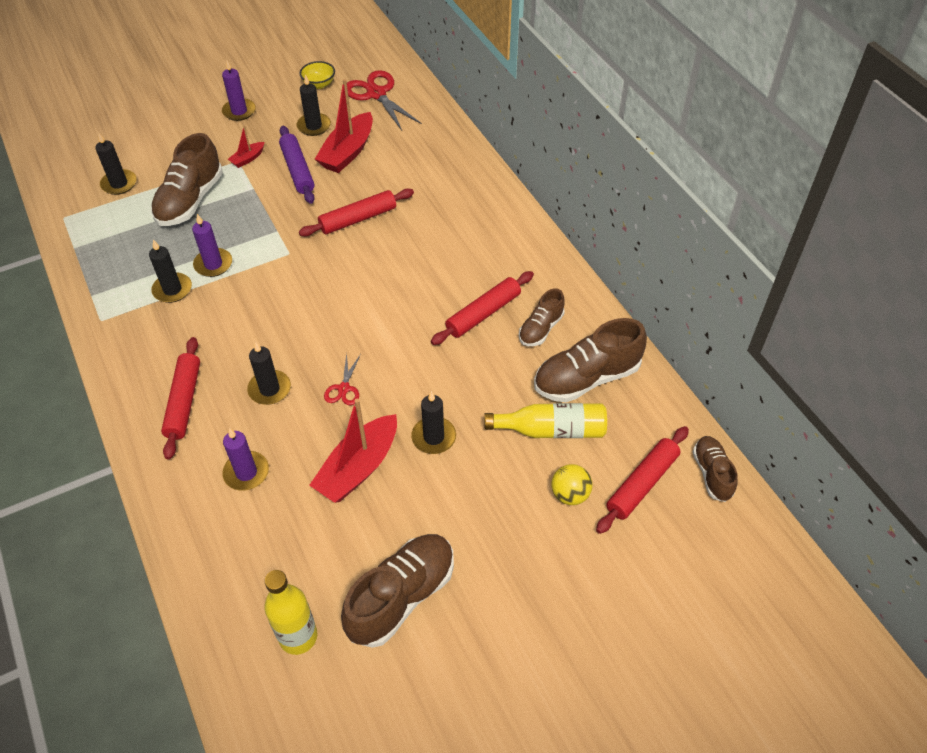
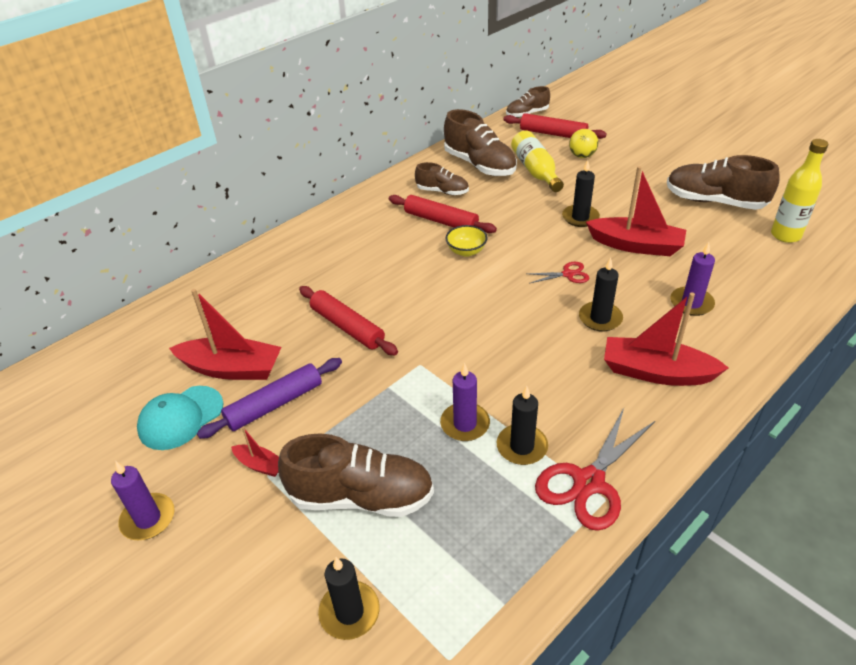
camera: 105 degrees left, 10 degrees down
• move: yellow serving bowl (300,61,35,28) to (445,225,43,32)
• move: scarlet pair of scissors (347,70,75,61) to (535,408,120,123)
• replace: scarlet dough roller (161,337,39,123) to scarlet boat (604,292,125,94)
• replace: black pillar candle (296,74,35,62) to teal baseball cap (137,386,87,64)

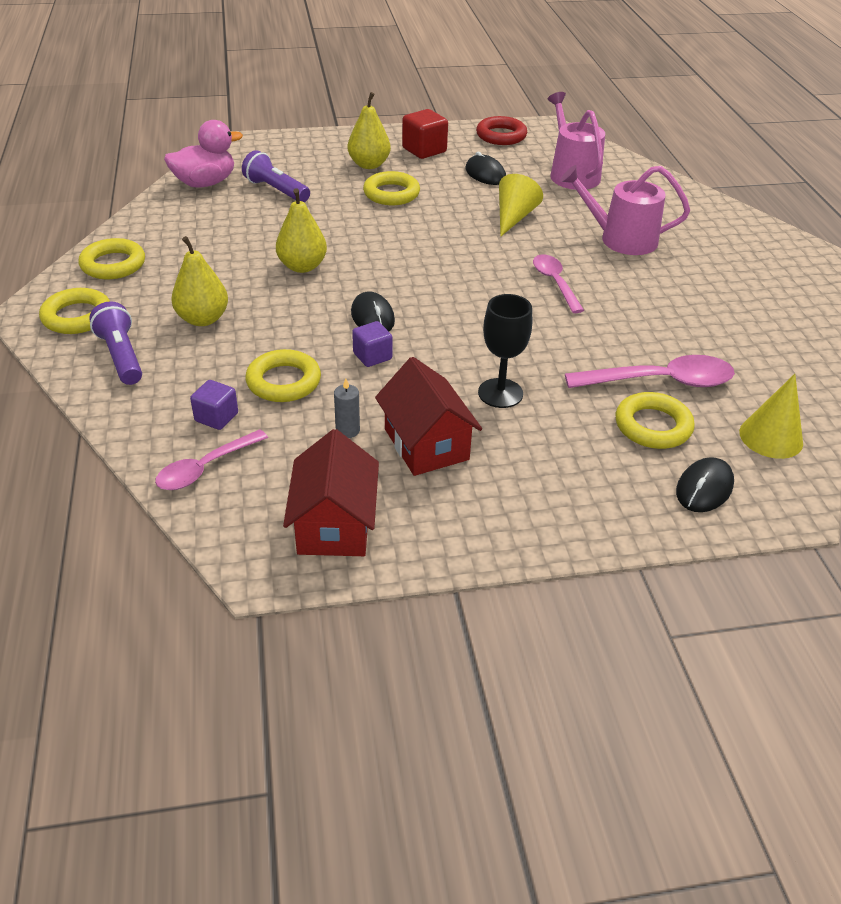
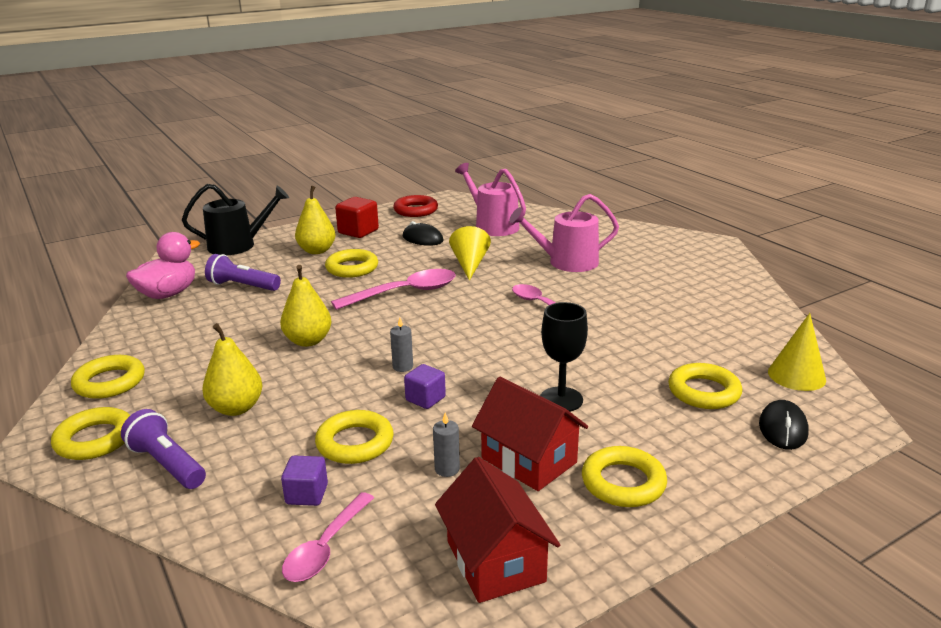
camera: 20 degrees left, 15 degrees down
• insert: black watering can (182,184,107,71)
• insert: yellow hoop (582,446,85,61)
• move: rose-pink tablespoon (565,355,170,33) to (331,269,125,41)
• replace: black PC mouse (351,291,44,40) to grey pillar candle (390,318,23,54)

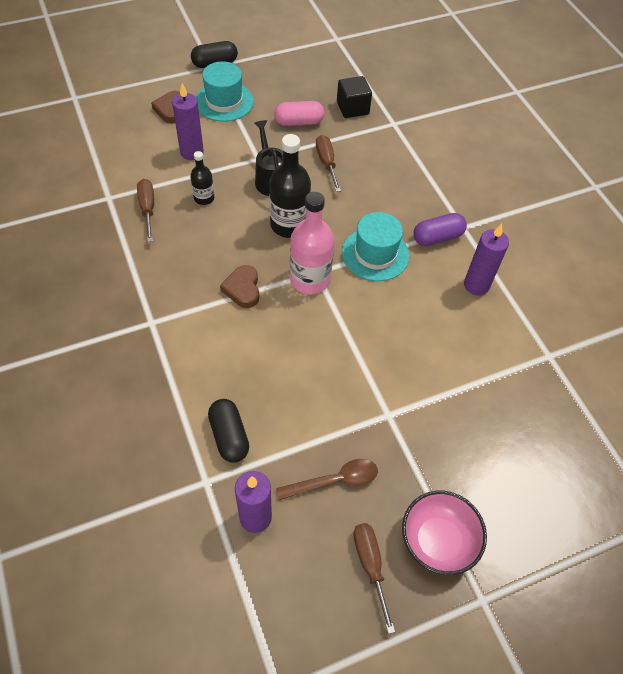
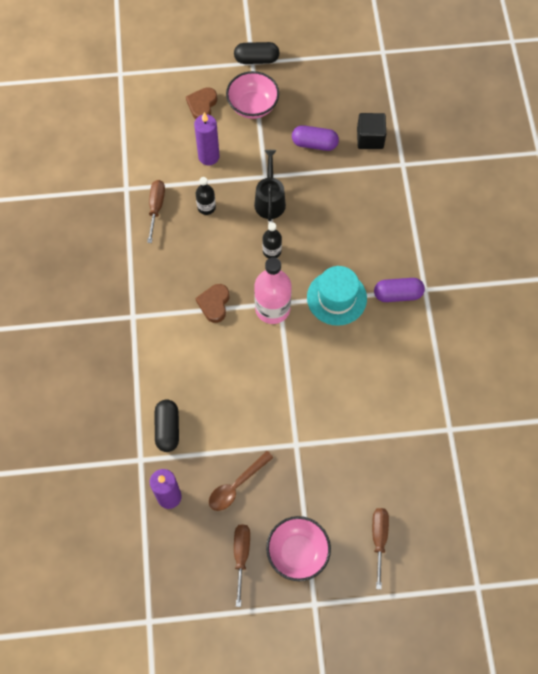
camera: 20 degrees right, 10 degrees up
• delete: royal purple pillar candle (464,224,45,72)
• move: brown screwdriver (316,135,25,57) to (372,508,17,81)
• replace: teal tall hat (196,61,58,61) to rose-pink serving bowl (226,71,53,48)
• recolor: rose-pink pill (274,101,50,25) to royal purple pill (292,125,47,26)
• rotate: brown tablespoon (276,459,102,41) = (209,451,65,60) 135 degrees clockwise
• resize: black flask (269,134,42,104) = (262,222,20,37) x0.54

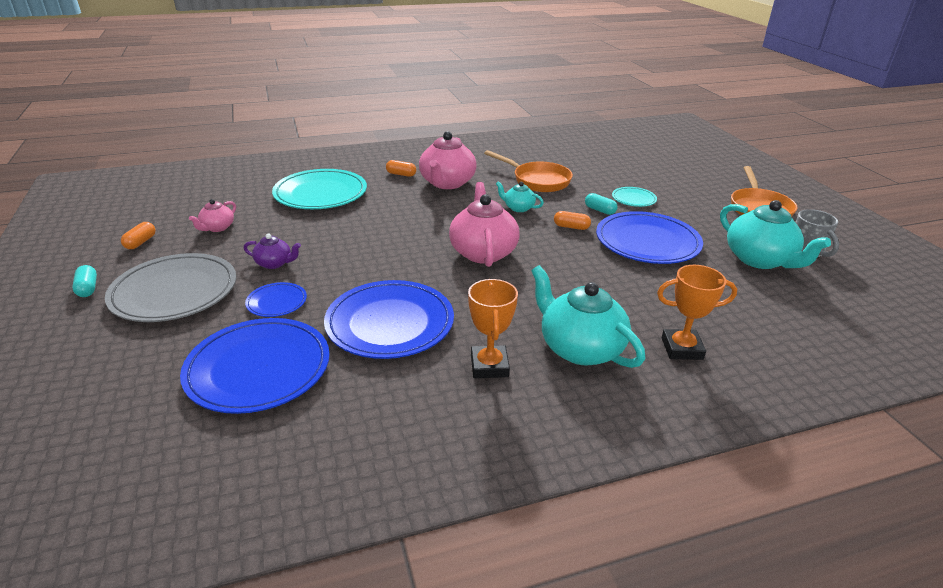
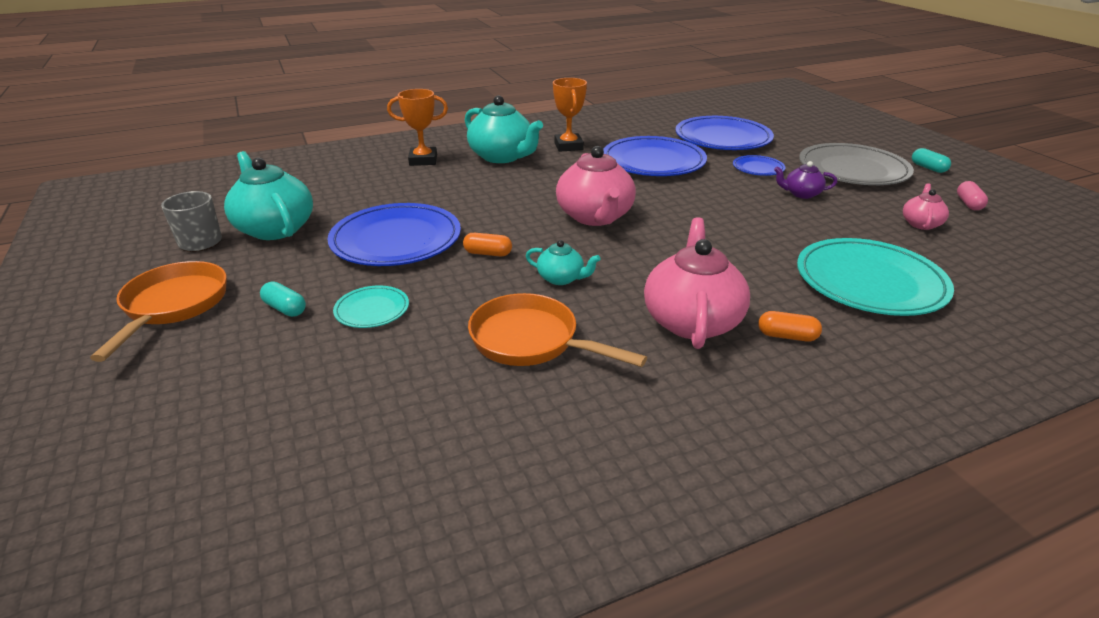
camera: 175 degrees right, 0 degrees up
• move: teal pill (585,193,33,22) to (260,282,46,35)
• recolor: orange pill (121,222,35,27) to rose-pink pill (957,181,31,29)

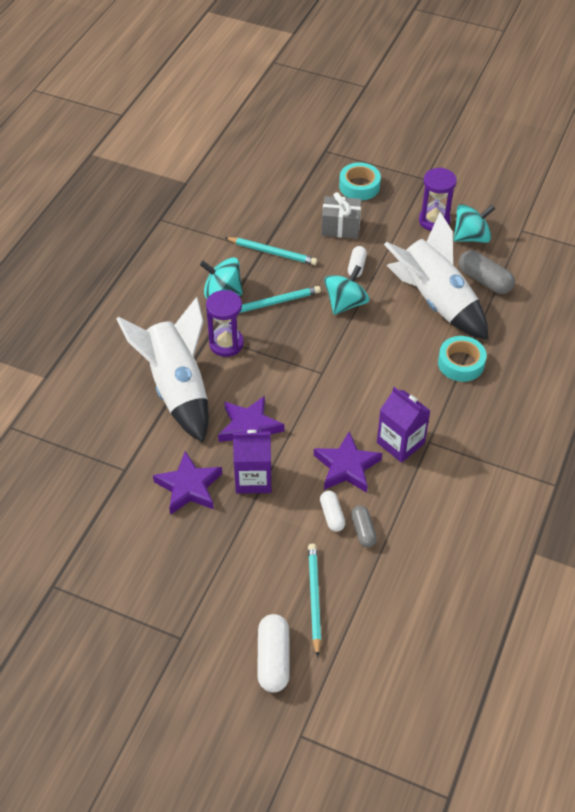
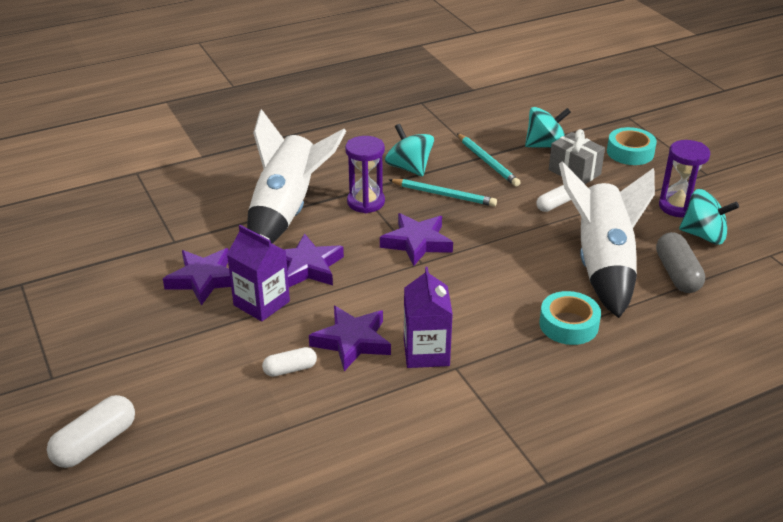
camera: 40 degrees right, 15 degrees down
• delete: teal pencil (308,544,13,113)
• delete: grey pill (351,505,26,43)
• insert: royal purple five-pointed star (380,213,73,53)
• move: teal whirligig (324,265,46,50) to (525,107,46,41)
• rotate: pure white pill (320,490,25,42) = (262,347,55,30) 45 degrees clockwise

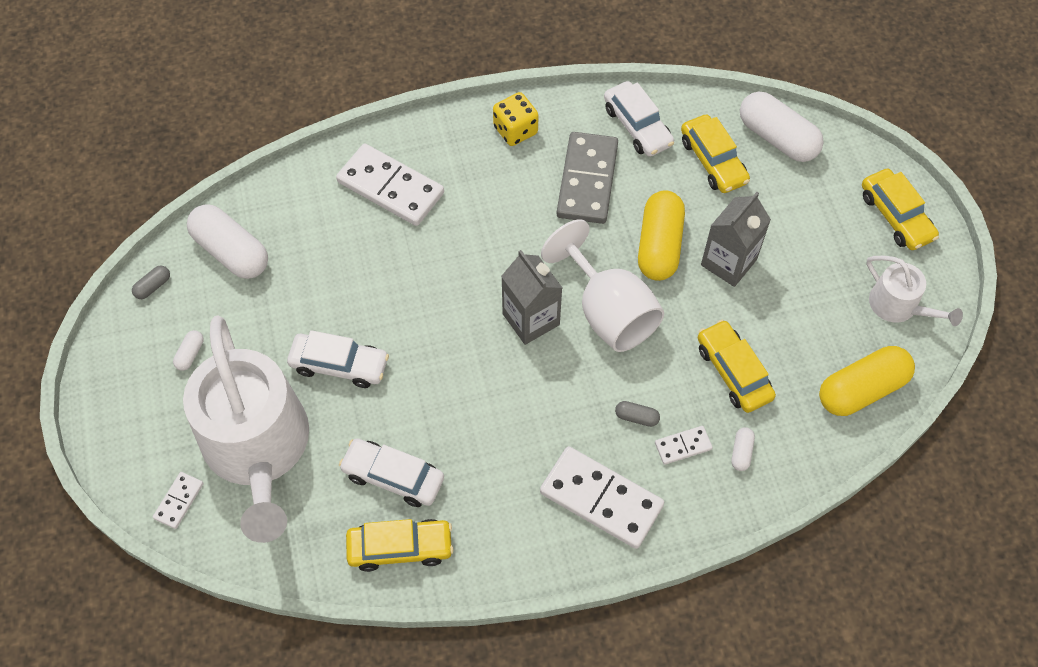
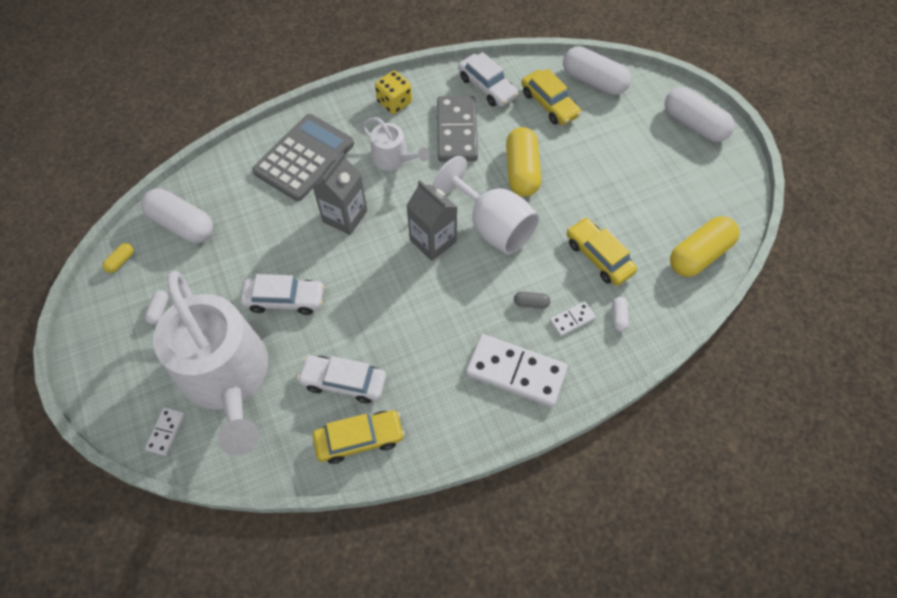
camera: 10 degrees left, 0 degrees up
• move: grey carton (701,192,70,95) to (312,152,55,83)
• move: pure white watering can (866,256,97,70) to (362,117,67,54)
• replace: pure white domino piece (336,144,108,82) to grey calculator (252,114,102,87)
• replace: yellow toy car (862,169,77,81) to pure white pill (665,87,70,55)
• recolor: grey pill (132,266,38,33) to yellow pill (102,243,32,30)

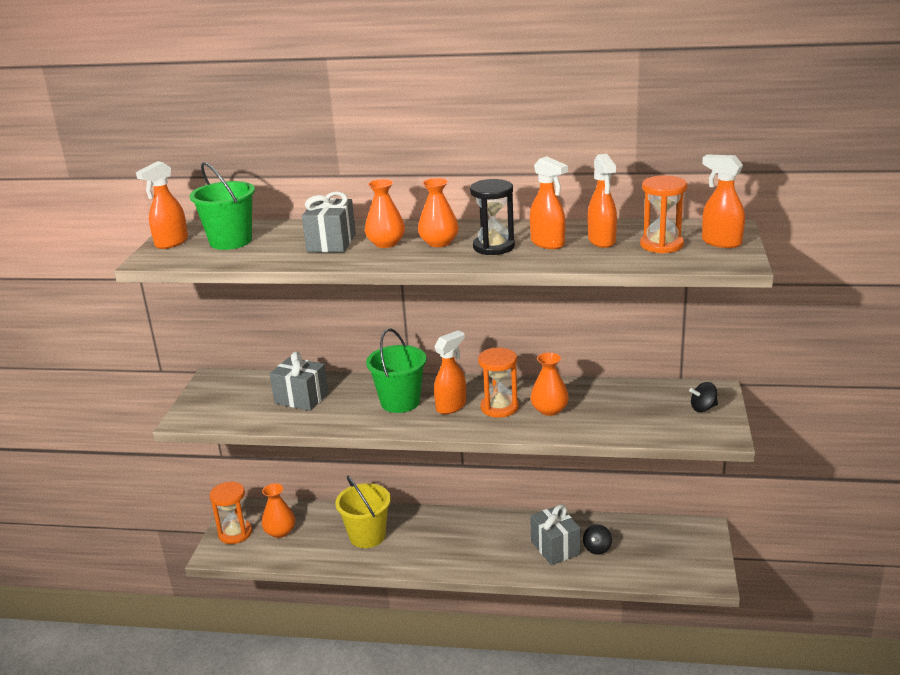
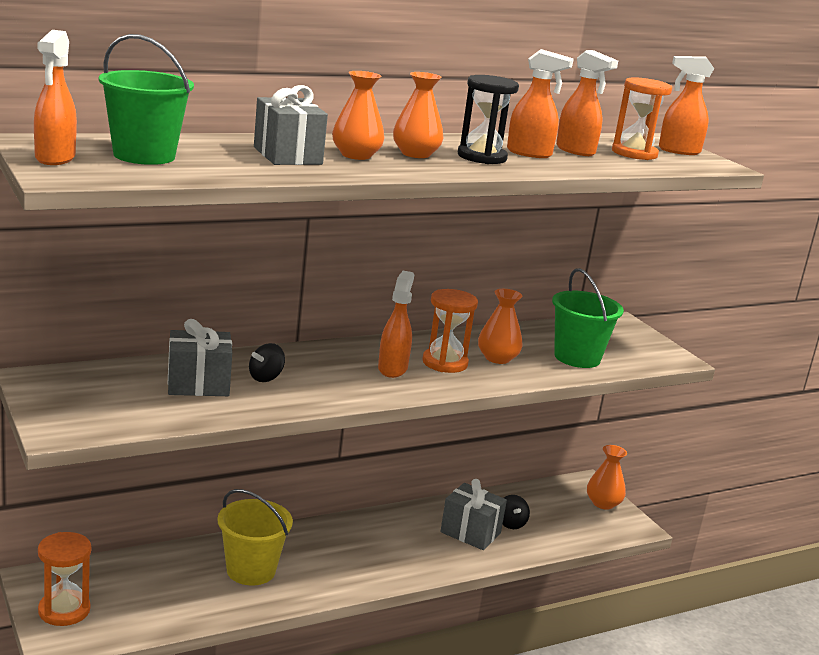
camera: 40 degrees left, 5 degrees down
• move: orange flower vase (262,483,33,55) to (587,445,40,65)
• move: emerald sand bucket (366,328,61,85) to (552,268,72,100)
• move: black whirligig (689,382,29,30) to (249,343,36,39)

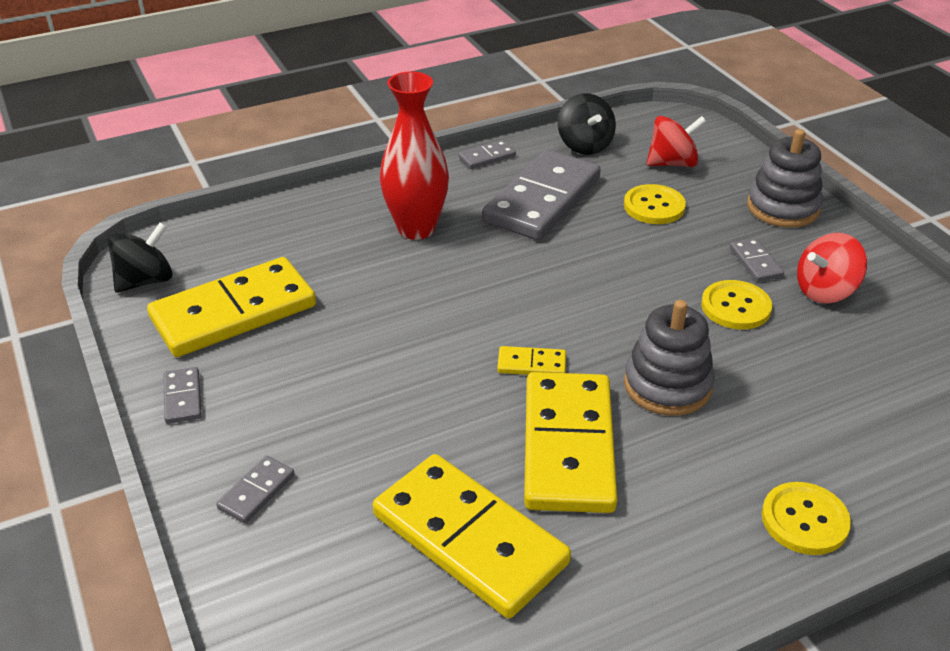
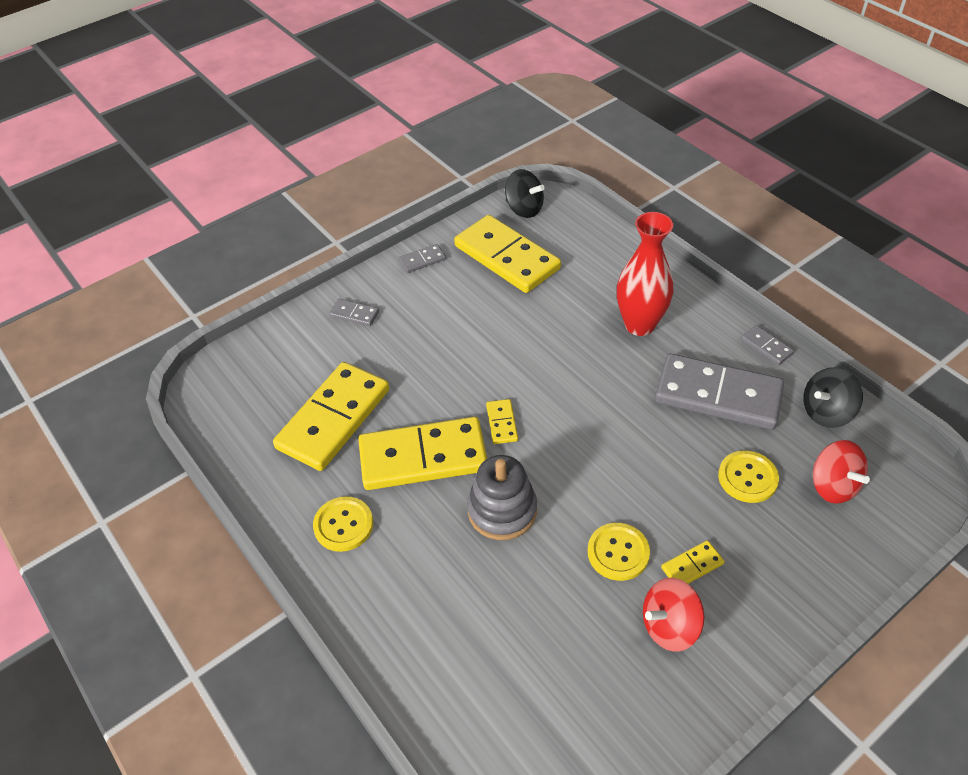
camera: 80 degrees right, 10 degrees up
• delete: grey stacking toy (747,129,76,99)
• move: yellow sewing button (762,482,89,73) to (313,496,60,56)
• recolor: grey domino piece (730,238,54,44) to yellow domino piece (661,540,63,44)
• rotate: scarlet whirligig (797,233,70,71) = (643,578,61,74) 75 degrees counterclockwise

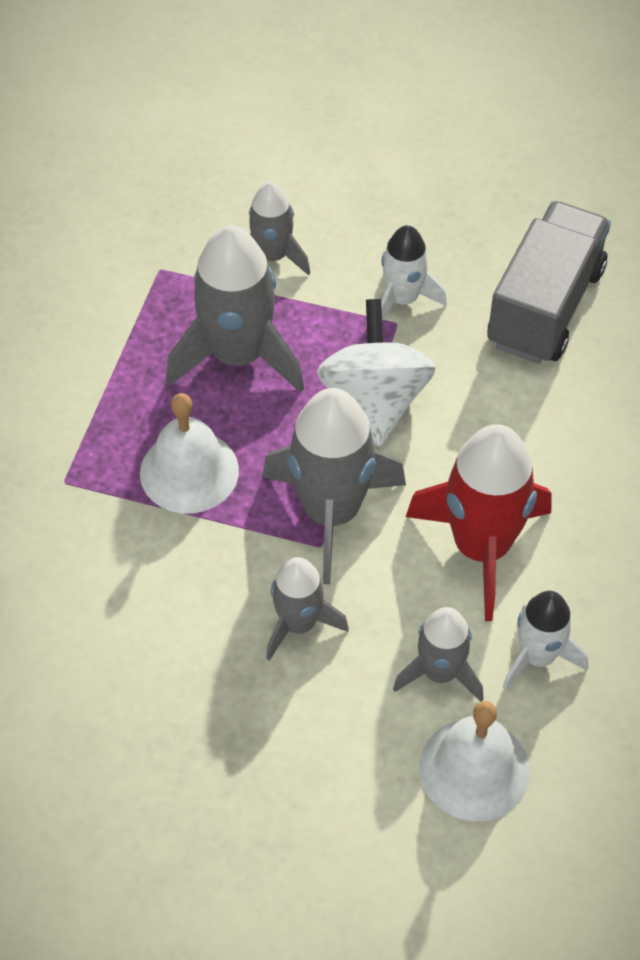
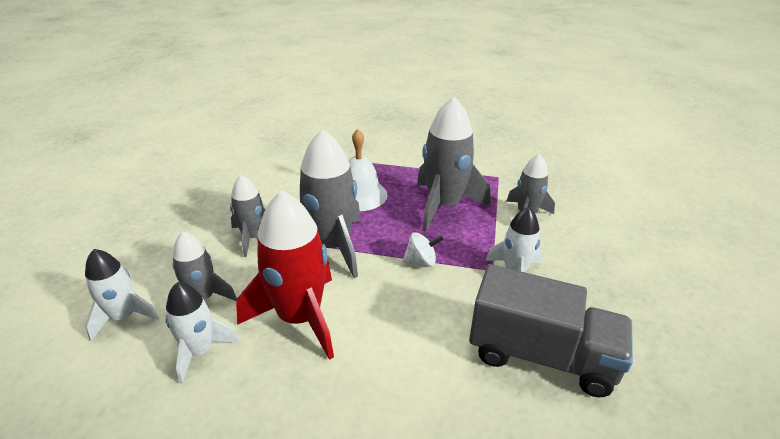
camera: 85 degrees right, 20 degrees down
• replace: pure white bell (419,701,111,120) to pure white rocket (85,249,74,92)
• resize: pure white whirligig (317,299,119,148) = (402,232,41,35) x0.48

